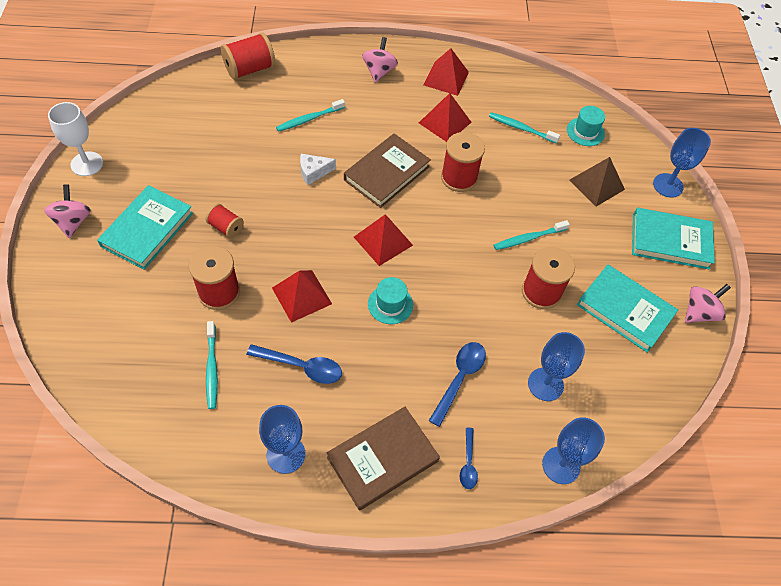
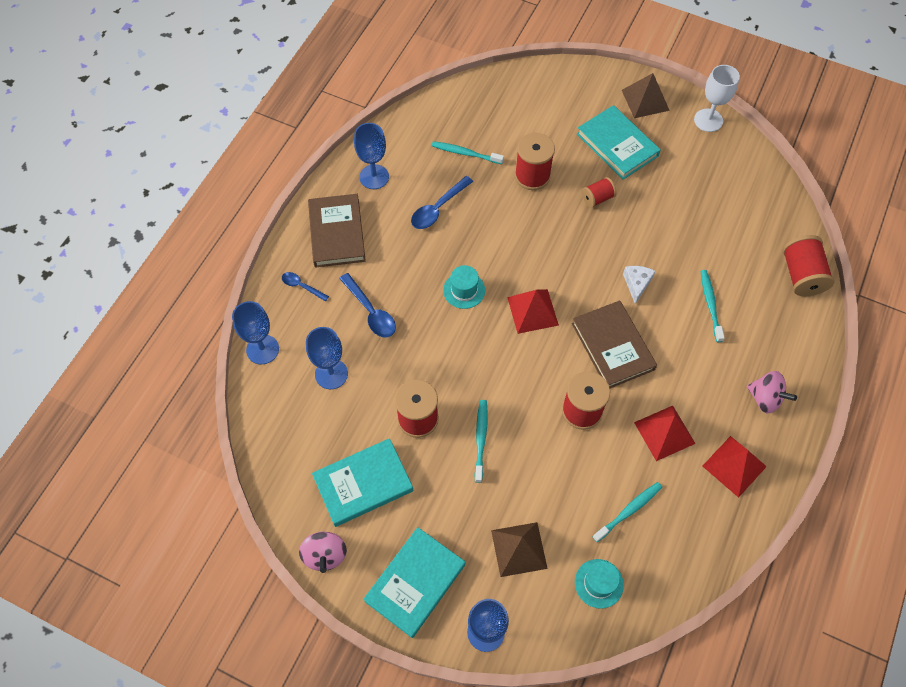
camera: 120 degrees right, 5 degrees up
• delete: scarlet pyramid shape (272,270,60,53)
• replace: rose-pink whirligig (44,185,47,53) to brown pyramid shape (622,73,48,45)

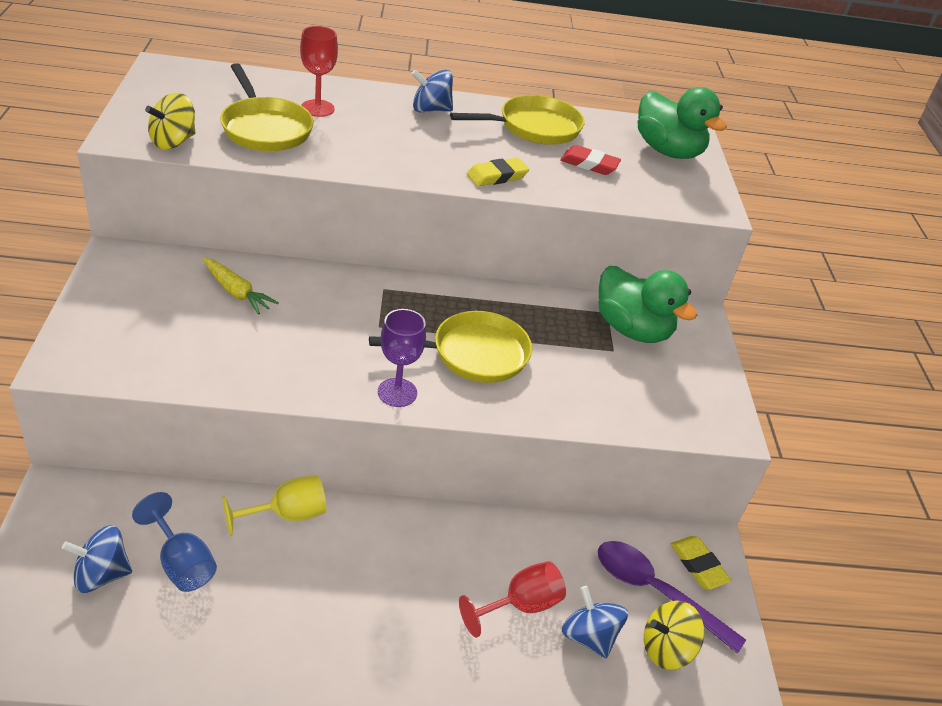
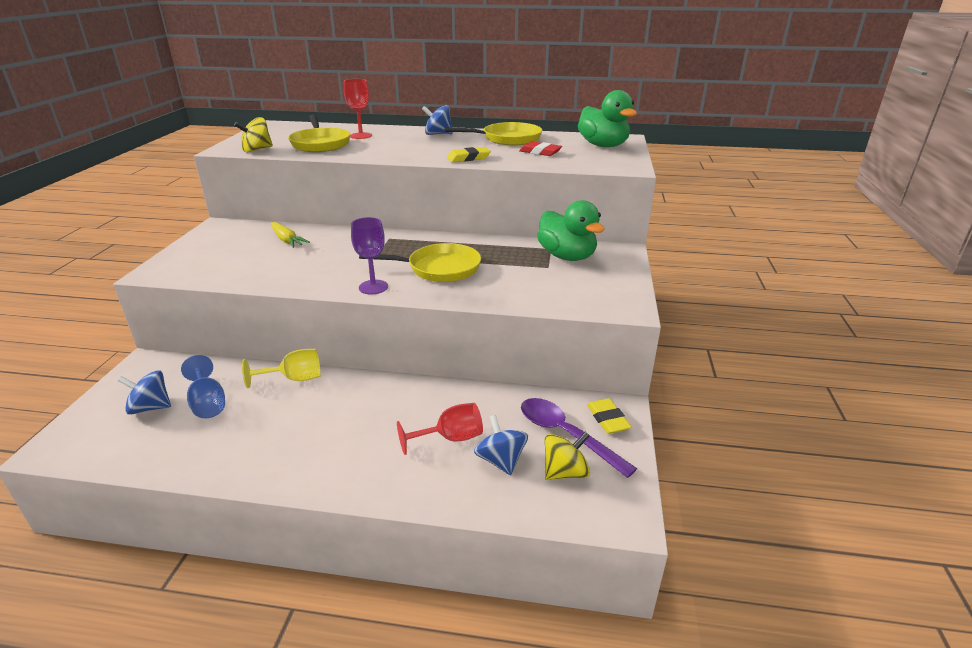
camera: 15 degrees right, 10 degrees down
• rotate: yellow whirligig (644,601,60,69) = (545,432,45,48) 150 degrees clockwise

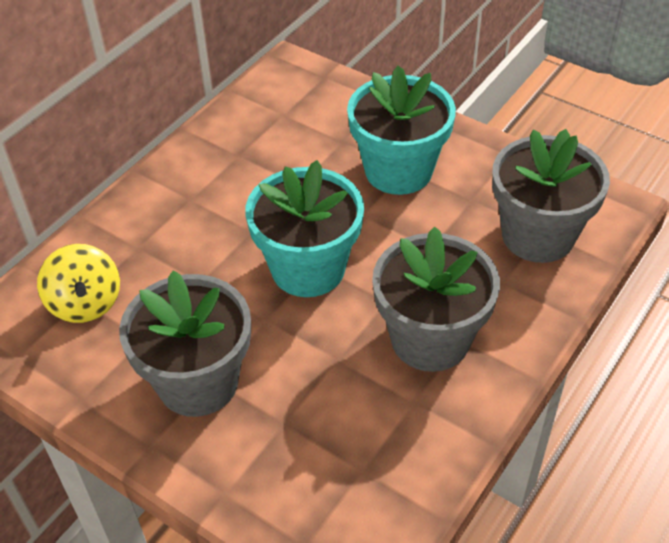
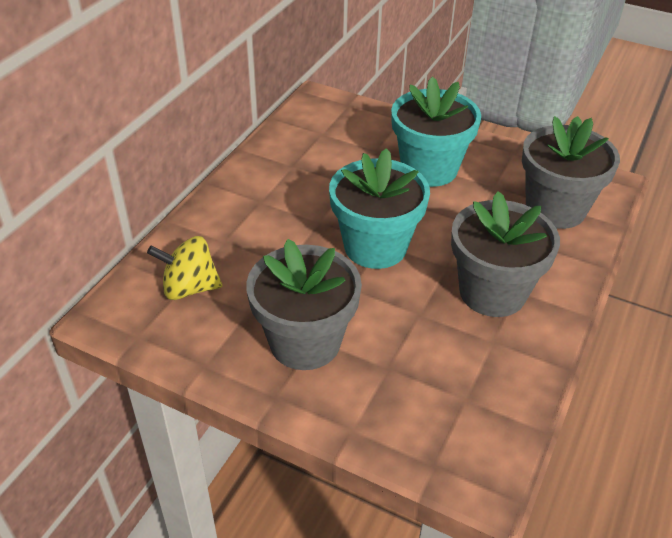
camera: 10 degrees left, 5 degrees down
• rotate: yellow whirligig (37,244,83,79) = (147,236,75,64) 120 degrees clockwise

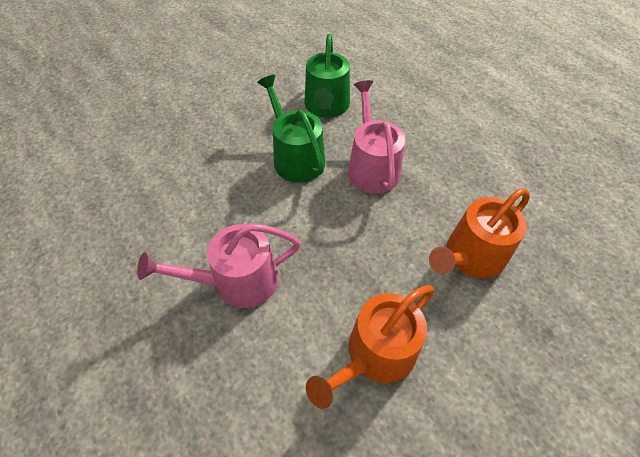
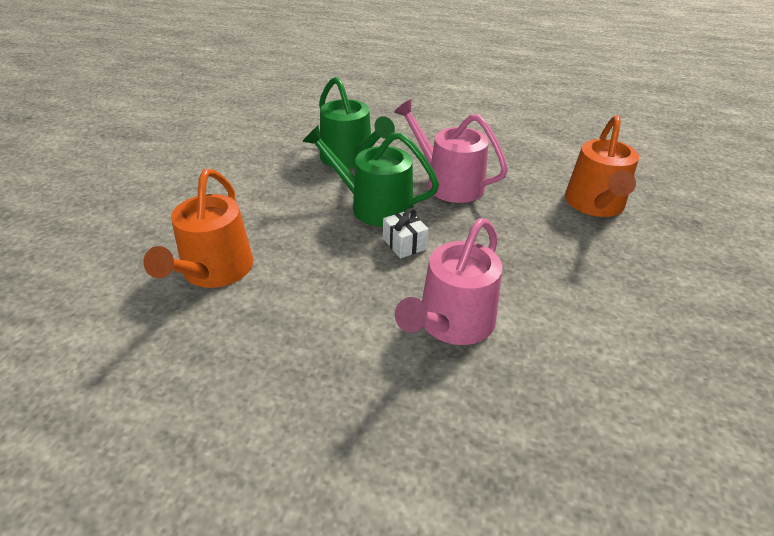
camera: 40 degrees left, 15 degrees down
• insert: pure white gift (383,208,46,50)
• move: orange watering can (306,285,128,124) to (143,169,110,119)

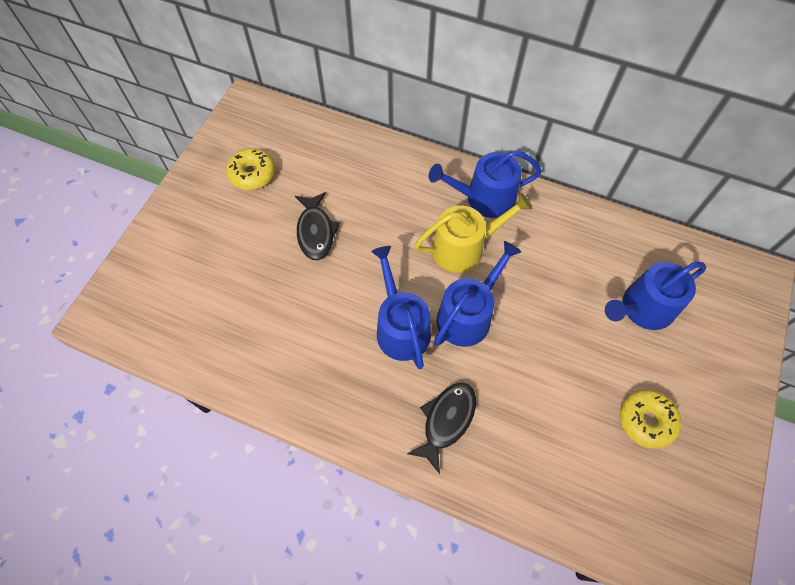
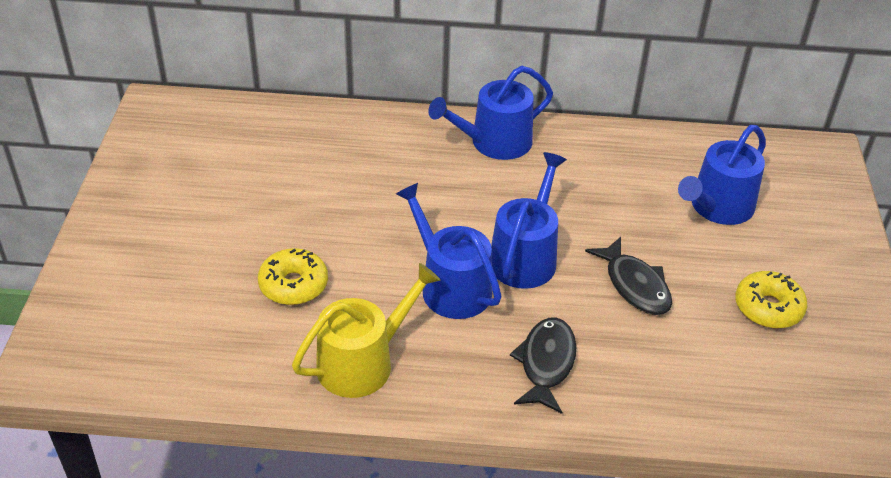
camera: 20 degrees left, 20 degrees down
• move: yellow glazed donut (226,148,49,42) to (258,248,70,57)
• move: black fish (295,192,45,68) to (585,237,87,78)
• move: yellow watering can (415,193,117,80) to (292,263,149,135)

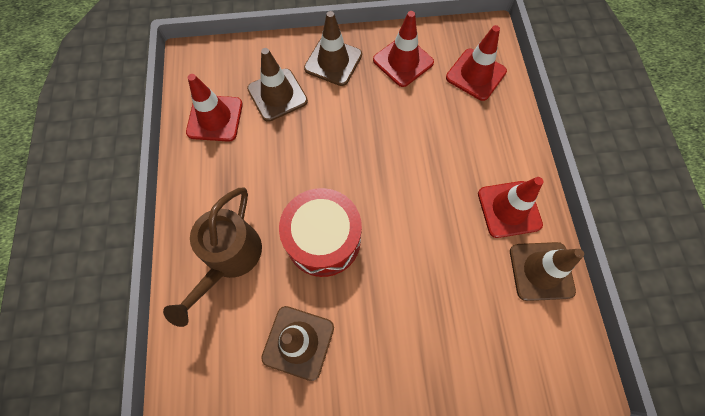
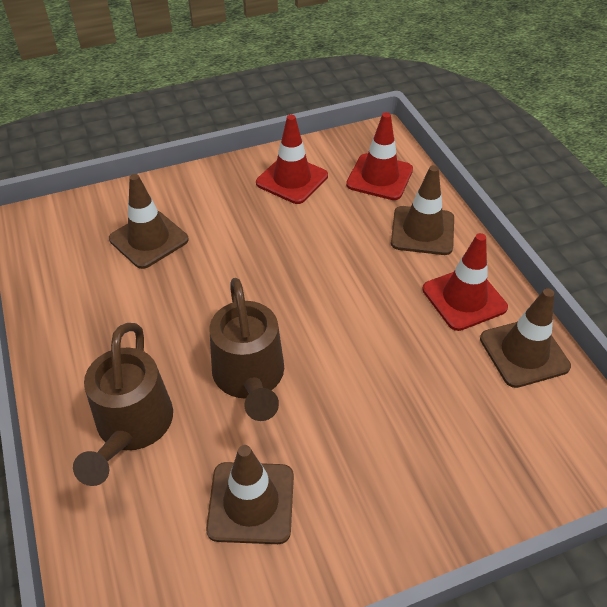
camera: 15 degrees left, 20 degrees down
• delete: scarlet safety cone (186,74,57,68)
• move: brown safety cone (304,11,58,75) to (391,165,63,90)
• replace: scarlet drum (279,188,83,89) to brown watering can (209,278,75,143)

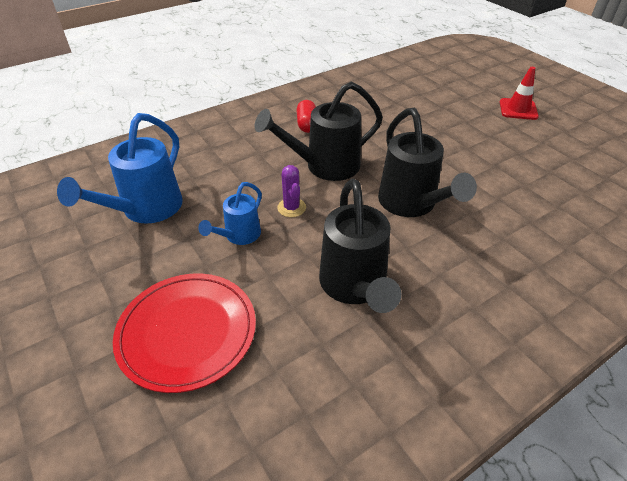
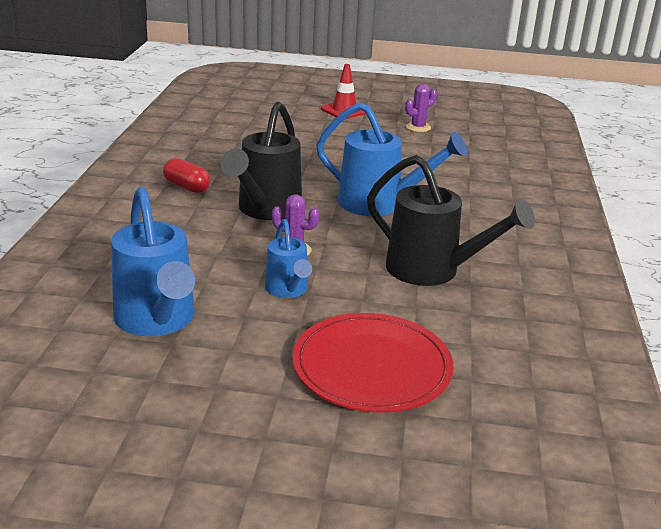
camera: 50 degrees left, 15 degrees down
• insert: royal purple prickly plant (405,84,32,48)
• recolor: black watering can (378,108,99,109) to blue watering can (316,102,151,114)

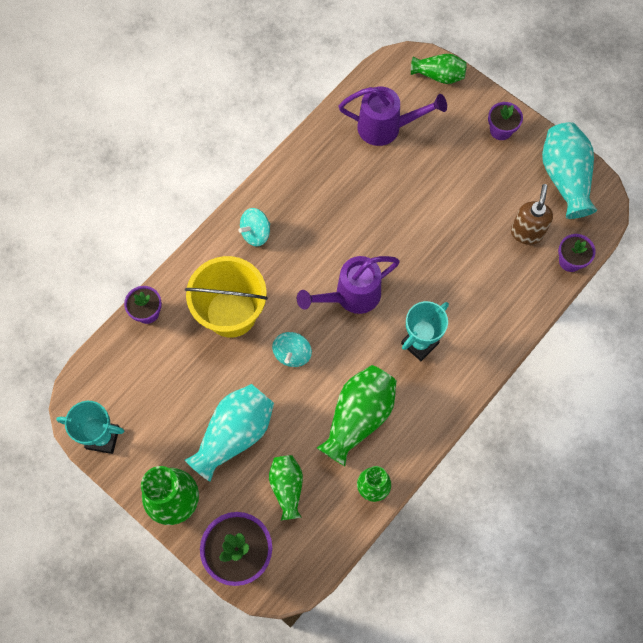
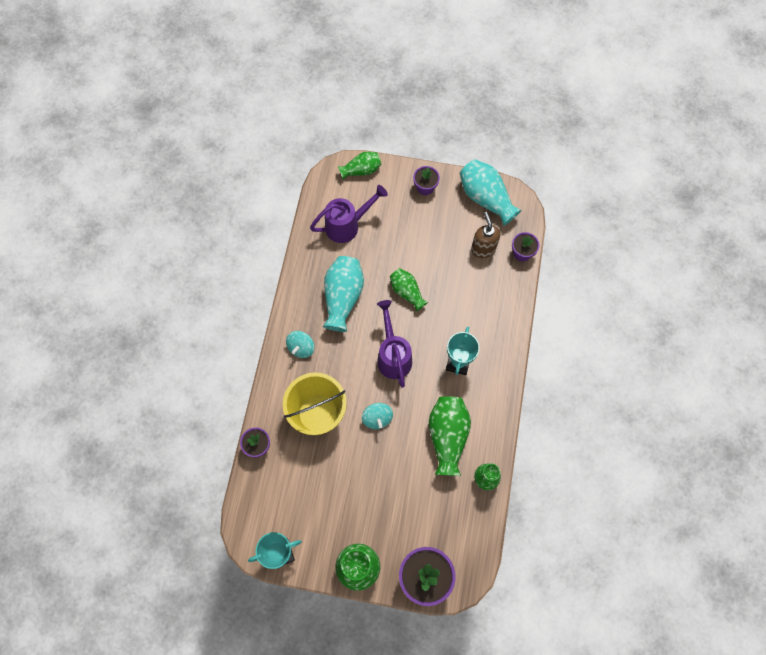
camera: 30 degrees left, 0 degrees up
• move: teal flower vase (185,384,89,98) to (323,256,41,76)
• move: emerald flower vase (269,455,34,65) to (390,268,38,44)
• rotate: royal purple watering can (297,256,103,58) = (377,300,35,88) 135 degrees clockwise

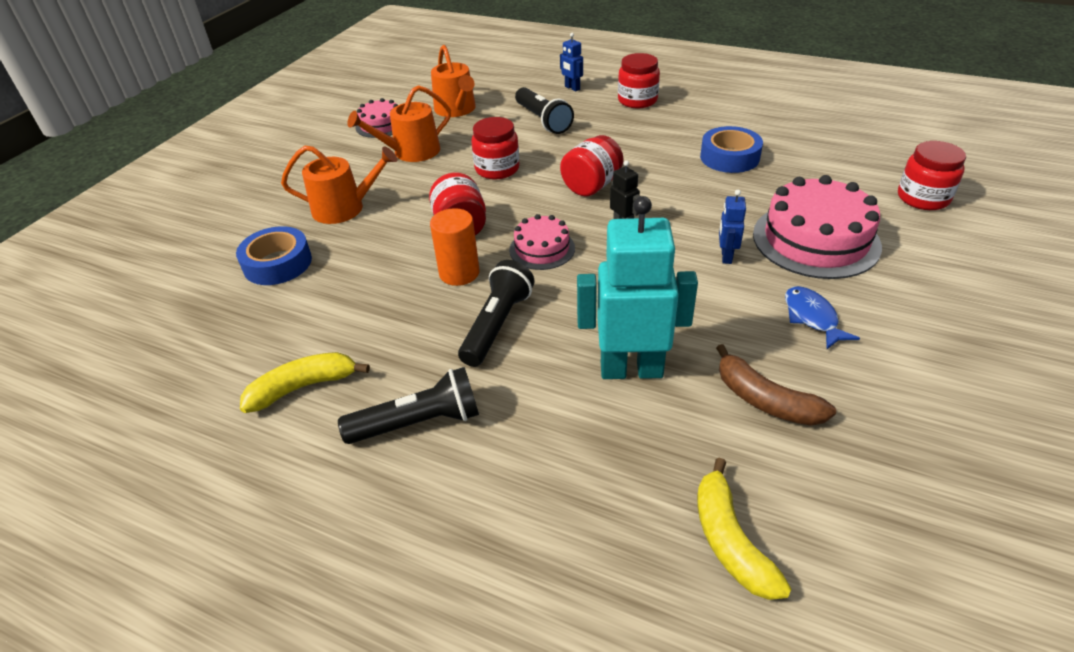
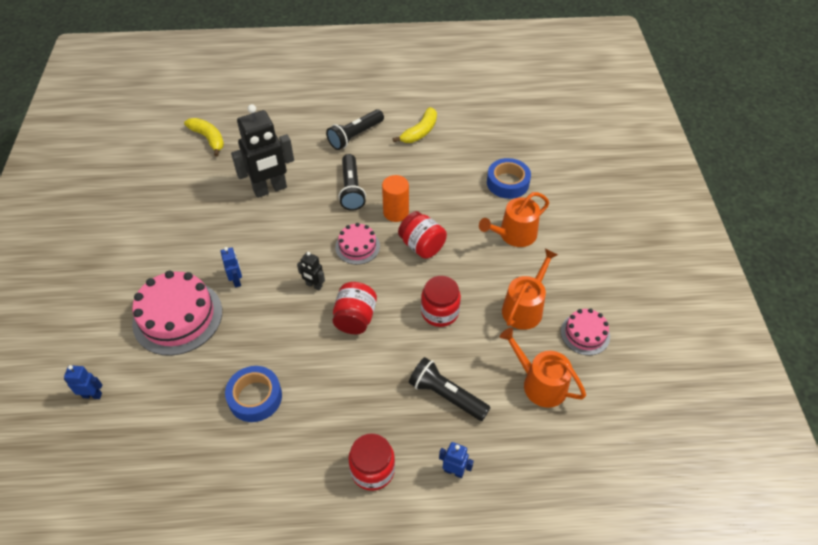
camera: 150 degrees right, 10 degrees up
• delete: brown toy banana (716,344,120,82)
• delete: blue fish (785,286,75,63)
• replace: scarlet jar (898,141,68,69) to blue toy robot (64,365,38,34)
• recolor: teal toy robot (577,196,121,183) to black toy robot (231,104,63,94)

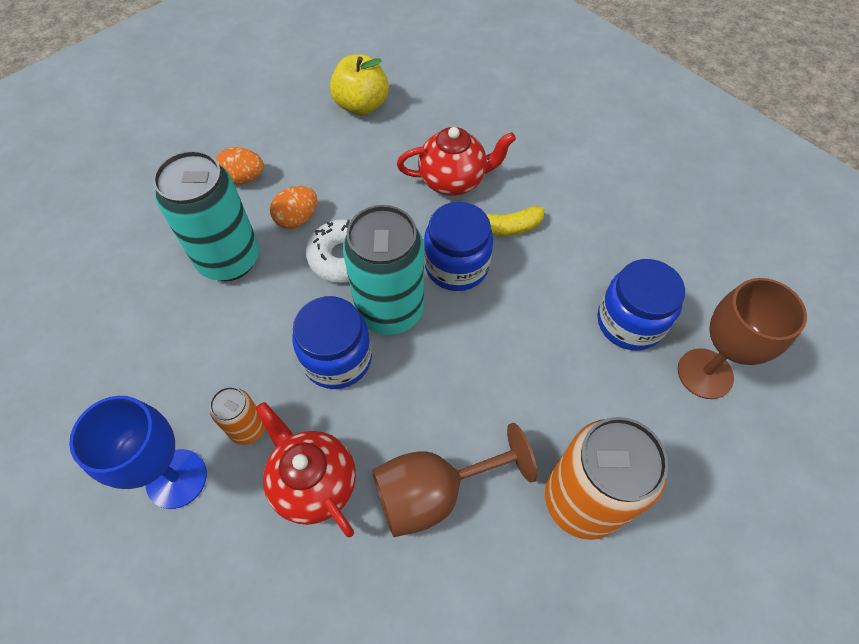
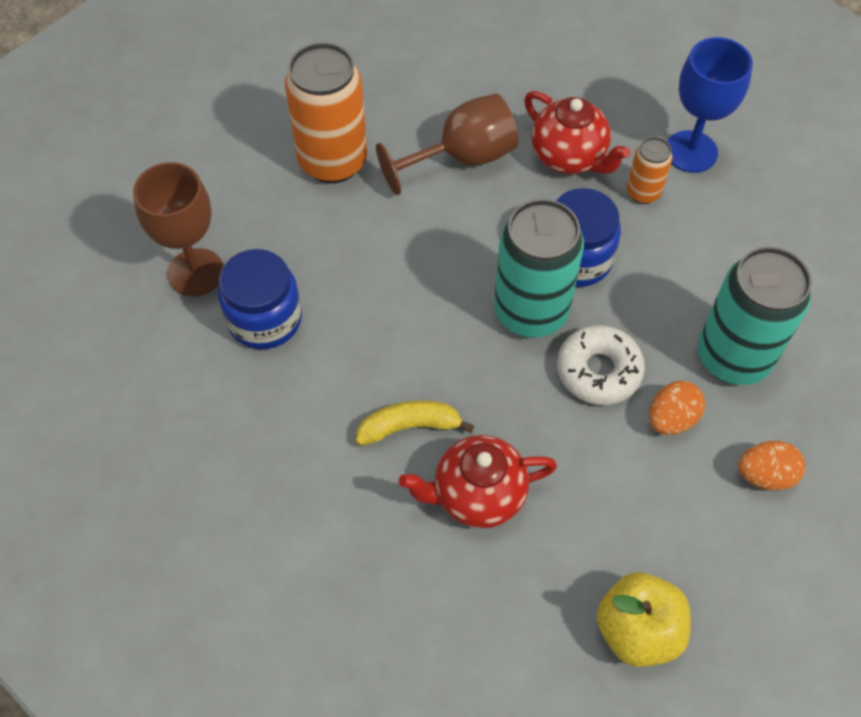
camera: 175 degrees right, 0 degrees up
• delete: blue jar (424,202,69,89)

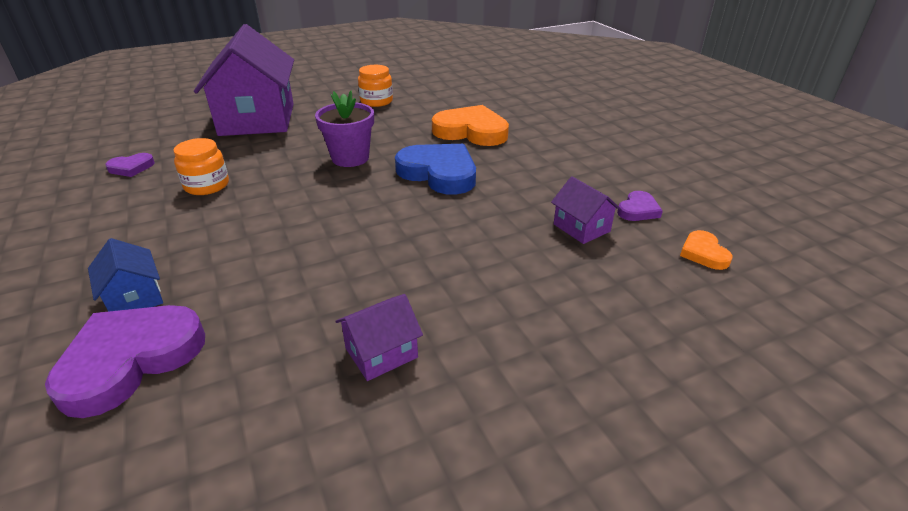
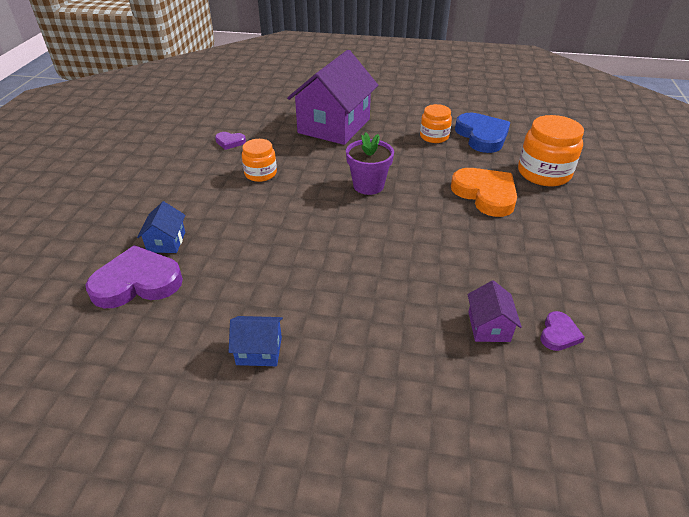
camera: 35 degrees right, 5 degrees up
• delete: orange heart shape (680,230,53,40)
• insert: orange jar (518,115,66,71)
• move: blue heart shape (395,144,81,51) to (455,113,55,40)
• recolor: royal purple house (335,294,88,87) to blue house (229,316,54,50)
• rotate: royal purple heart shape (617,191,46,30) = (540,311,45,40) 45 degrees counterclockwise

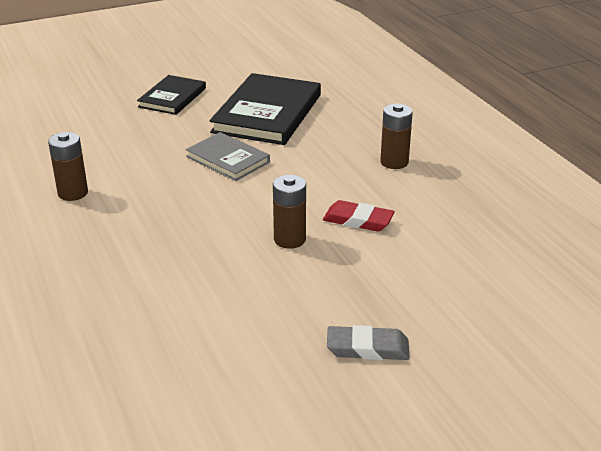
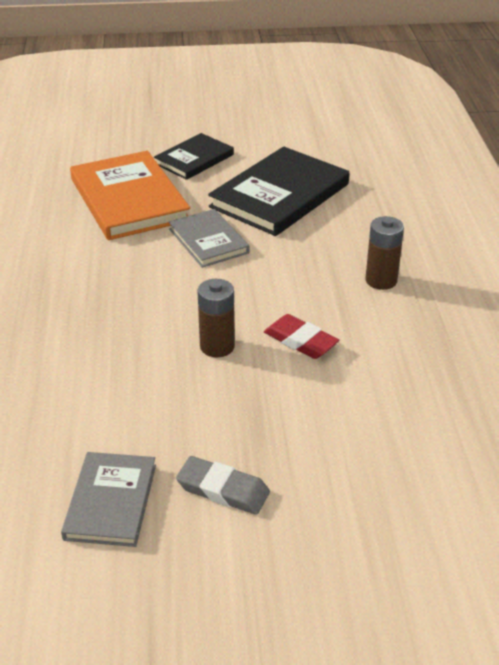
camera: 20 degrees right, 5 degrees up
• delete: brown power cell (48,132,40,69)
• insert: grey book (61,452,95,95)
• insert: orange book (70,151,120,89)

